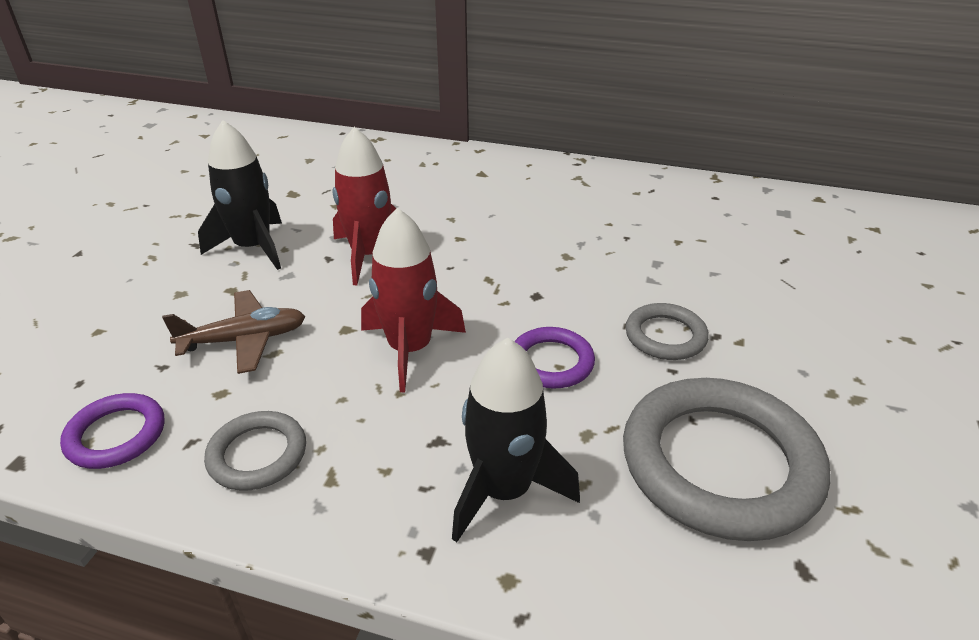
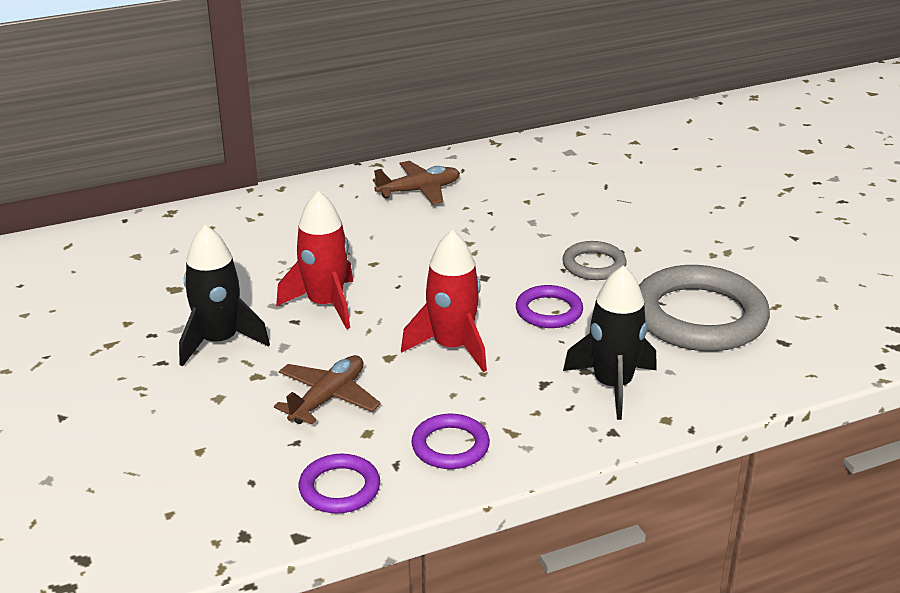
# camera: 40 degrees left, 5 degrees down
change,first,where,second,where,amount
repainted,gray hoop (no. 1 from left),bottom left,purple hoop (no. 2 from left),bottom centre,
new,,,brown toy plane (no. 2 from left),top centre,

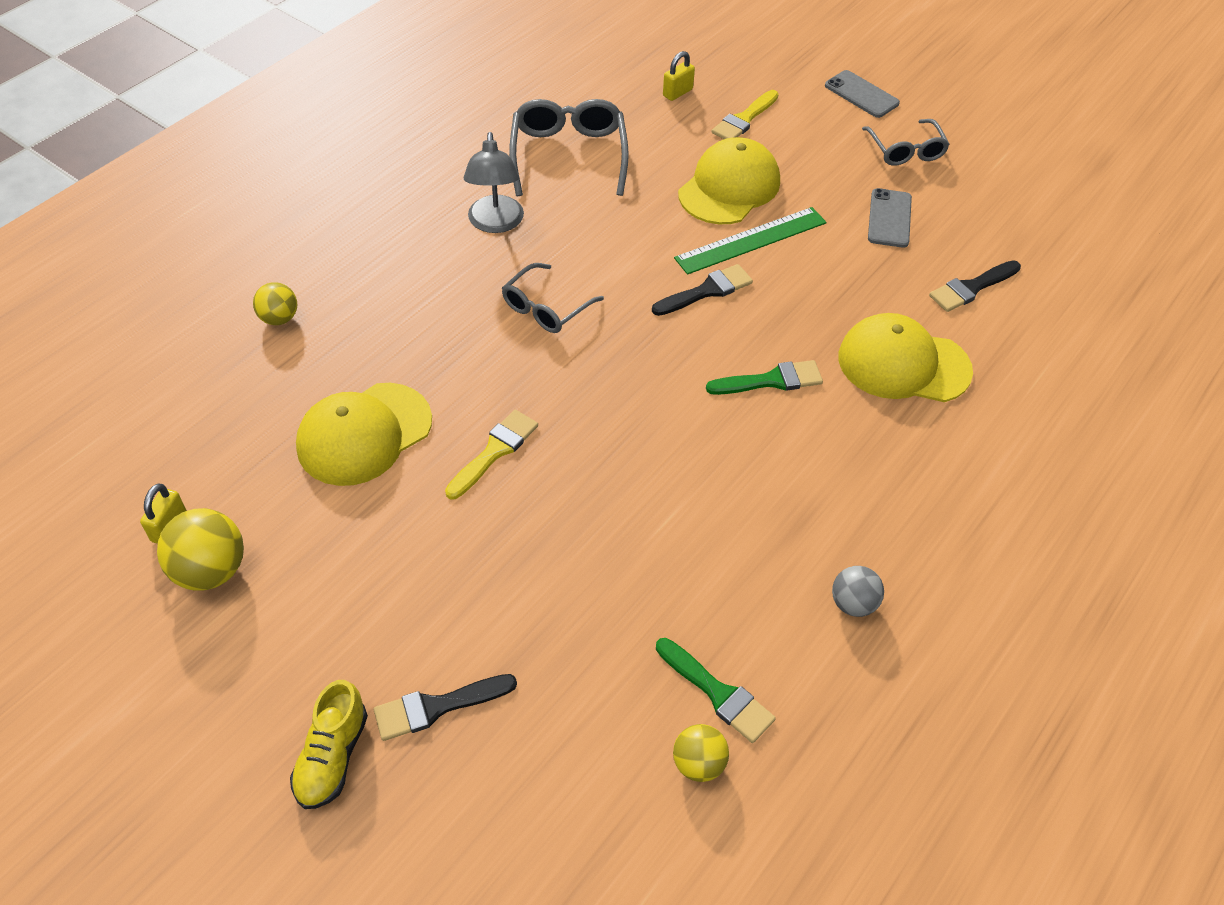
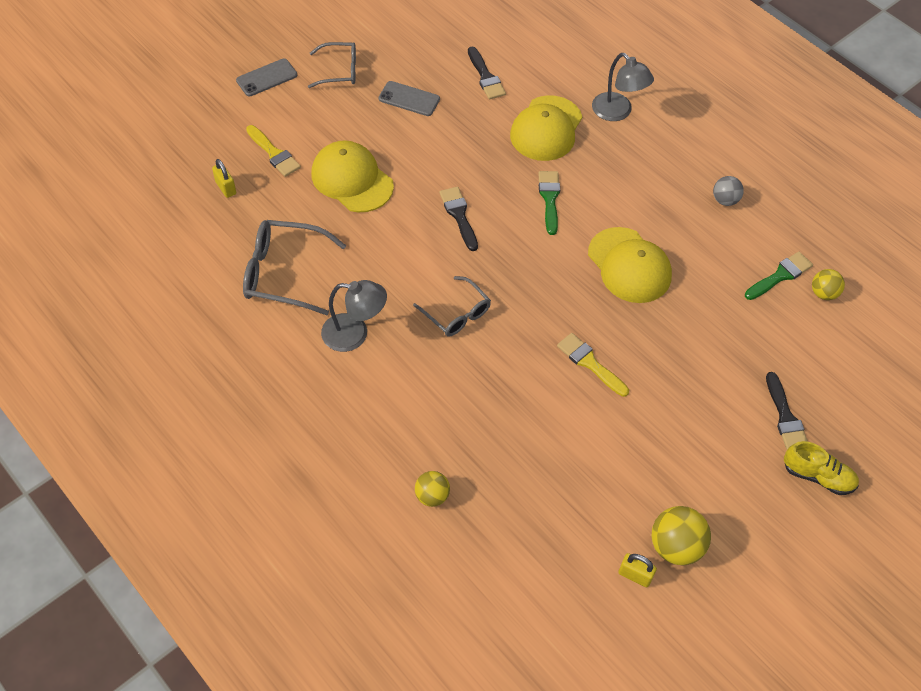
# camera: 80 degrees left, 5 degrees up
change,first,where,second,where,amount
shifted,golden cap (no. 1 from left in the first image),middle left,golden cap (no. 3 from left),middle right,
gone,emerald measuring stick,top centre,,,
new,,,gray lamp (no. 2 from left),top right,

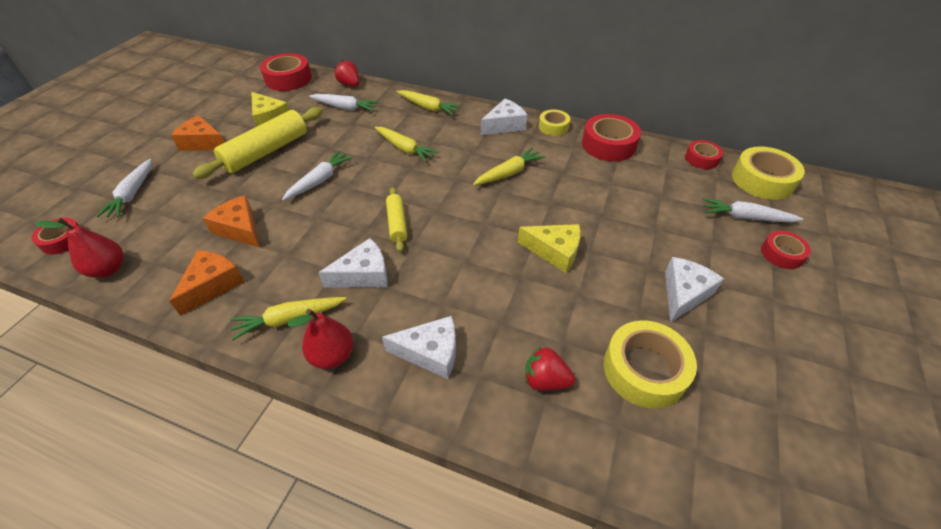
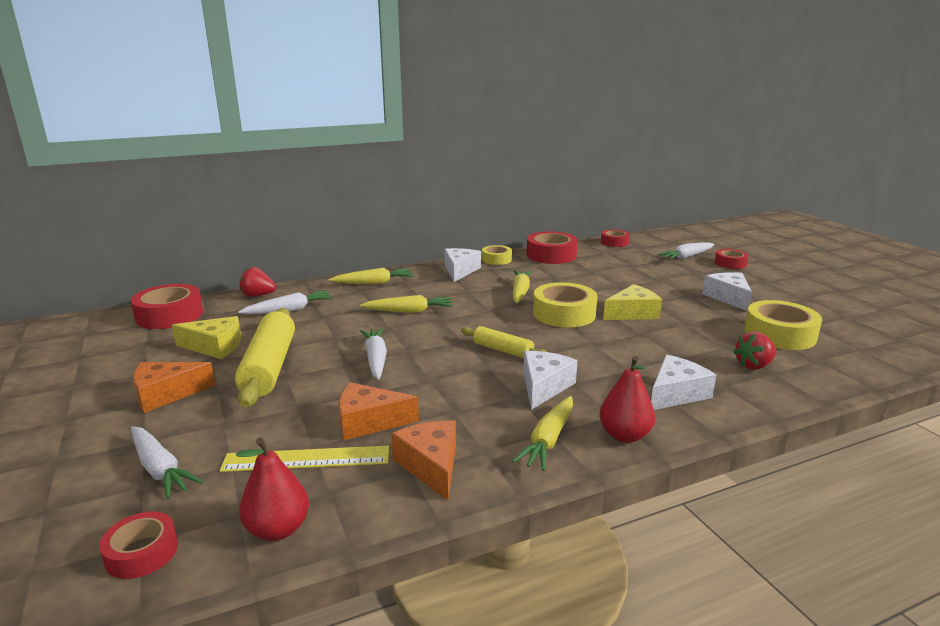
# camera: 45 degrees left, 25 degrees down
change,first,where,second,where,amount
shifted,golden sticky tape (no. 3 from left in the first image),top right,golden sticky tape (no. 2 from left),centre,
new,,,golden measuring stick,bottom left,

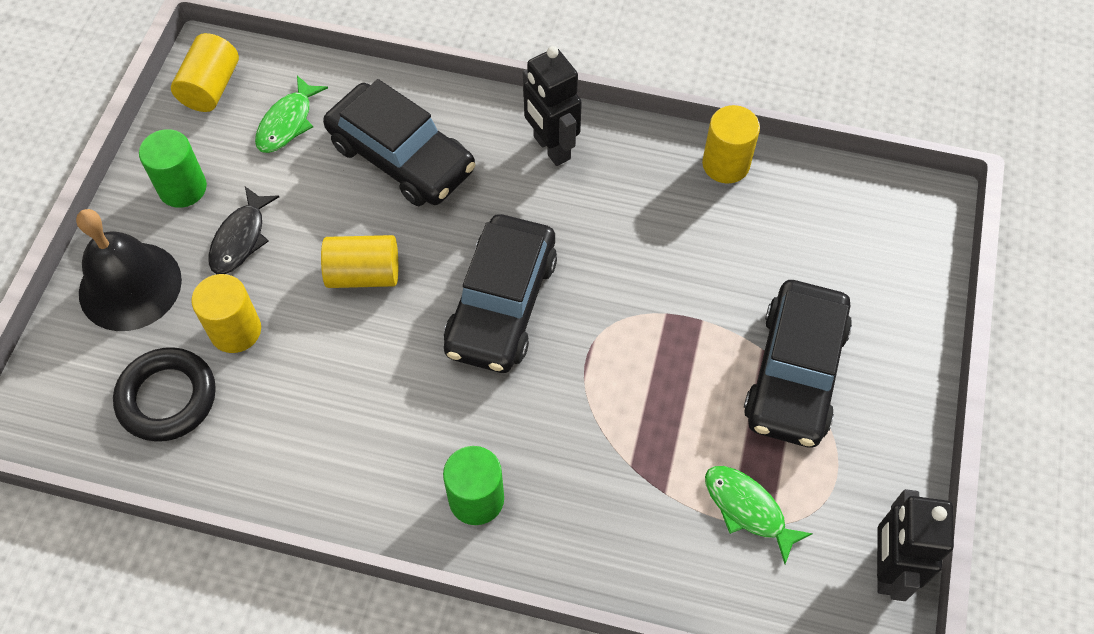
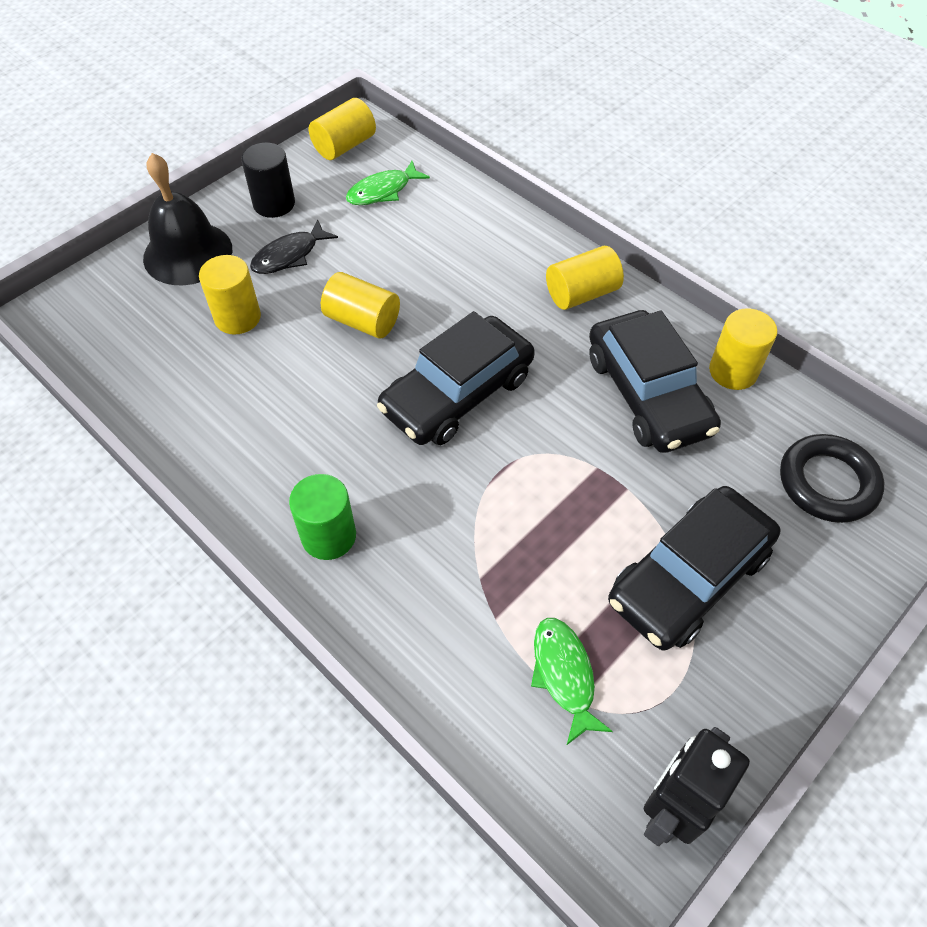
# camera: 30 degrees right, 5 degrees down
change,first,where,second,where,amount
shifted,black hoop,middle left,,middle right,
repainted,emerald solid cylinder (no. 1 from left),top left,black solid cylinder,top left,
shifted,black car (no. 1 from left in the first image),top centre,black car (no. 2 from left),middle right,
swapped,black toy robot (no. 1 from left),top centre,golden solid cylinder (no. 4 from left),top centre,

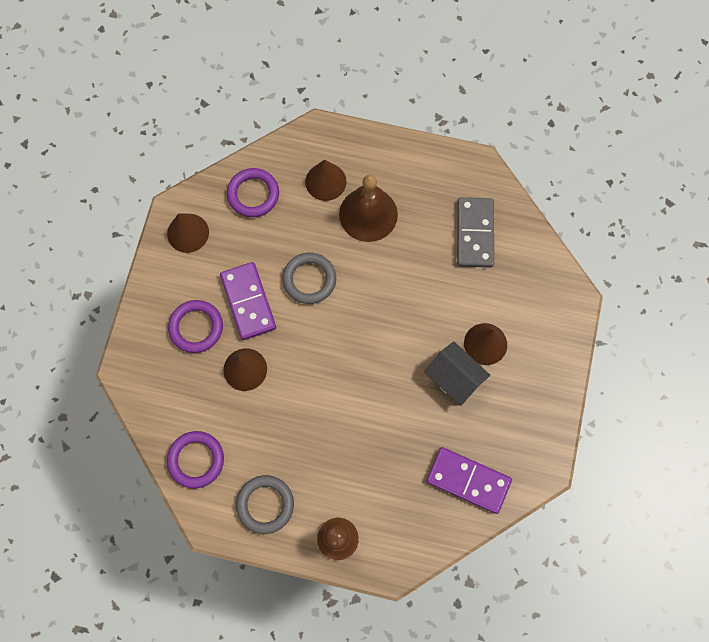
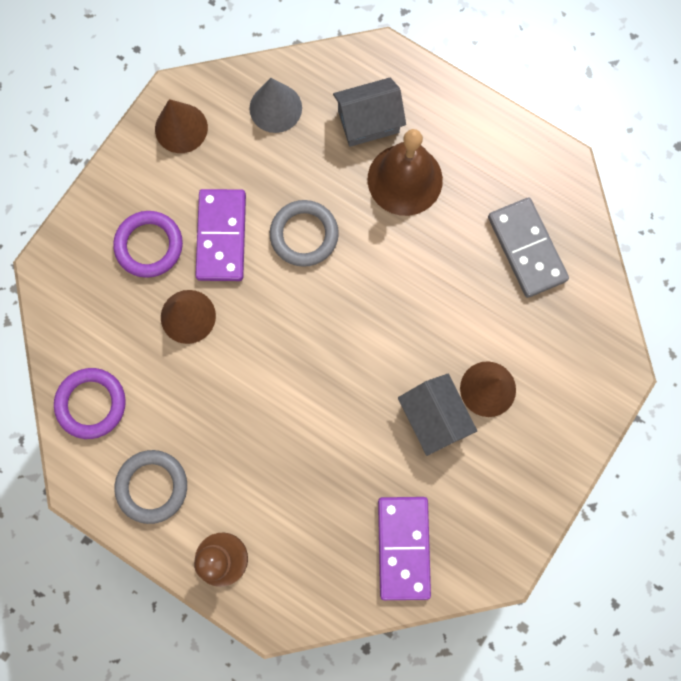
# camera: 20 degrees right, 5 degrees up
change,first,where,second,where,amount
swapped,purple hoop (no. 3 from left),top centre,gray cone shape,top centre,
swapped,brown cone shape (no. 3 from left),top centre,gray house (no. 1 from left),top centre,
rotated,purple domino piece (no. 2 from left),bottom centre,,bottom centre,45 degrees clockwise
rotated,gray domino piece,middle right,,middle right,45 degrees counterclockwise

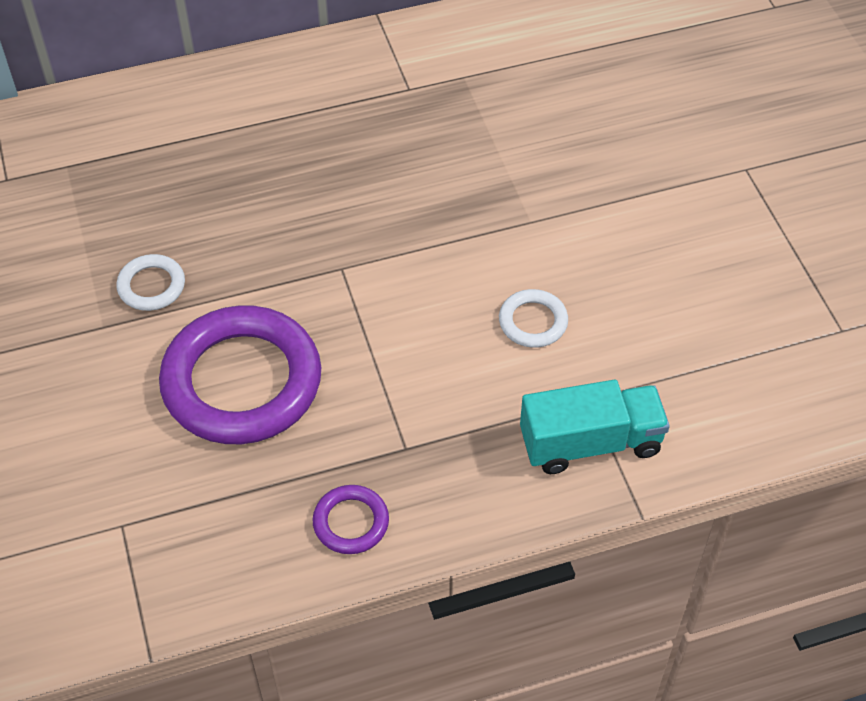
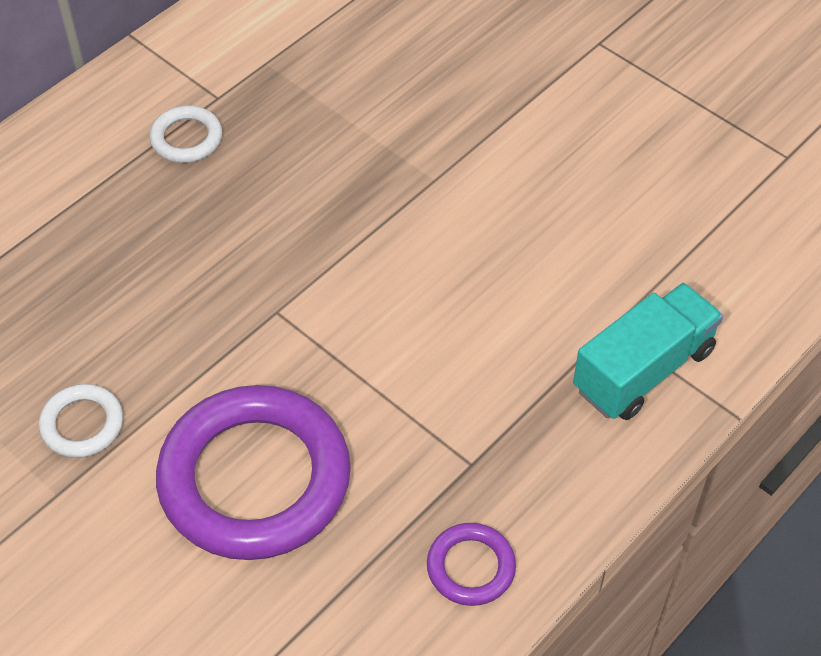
# camera: 30 degrees left, 0 degrees up
change,first,where,second,where,amount
shifted,pure white hoop (no. 2 from left),centre,,top left,

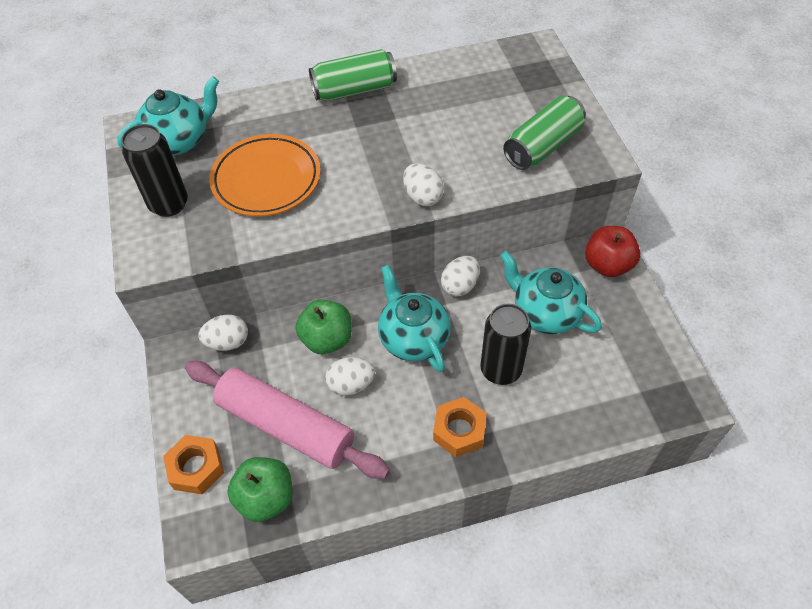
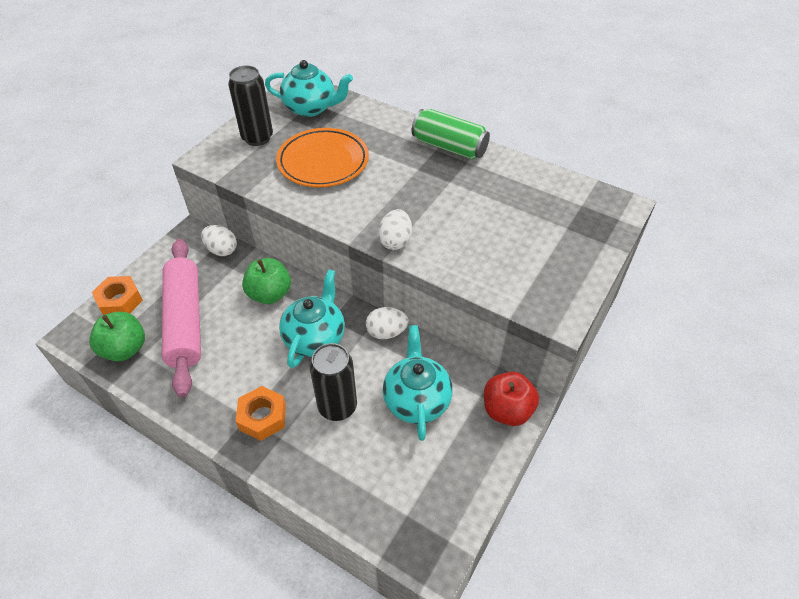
# camera: 45 degrees right, 5 degrees down
change,first,where,second,where,amount
gone,pure white toy egg (no. 2 from left),centre,,,
gone,emerald can (no. 2 from left),top right,,,

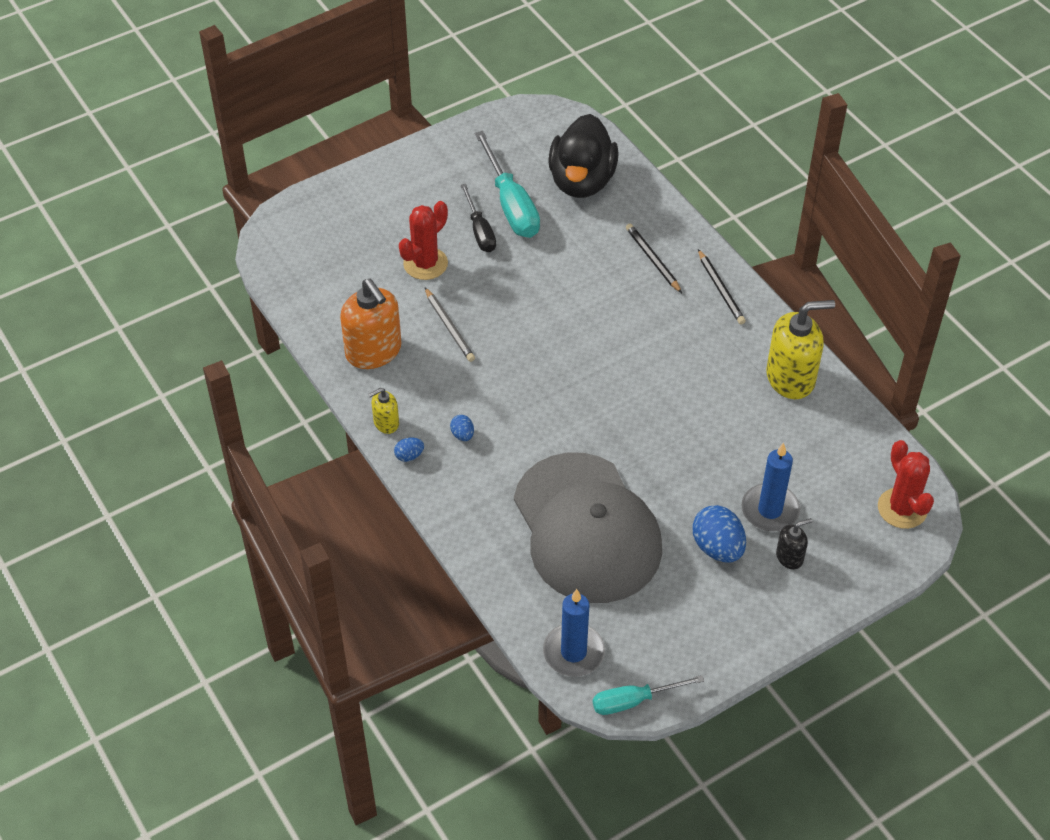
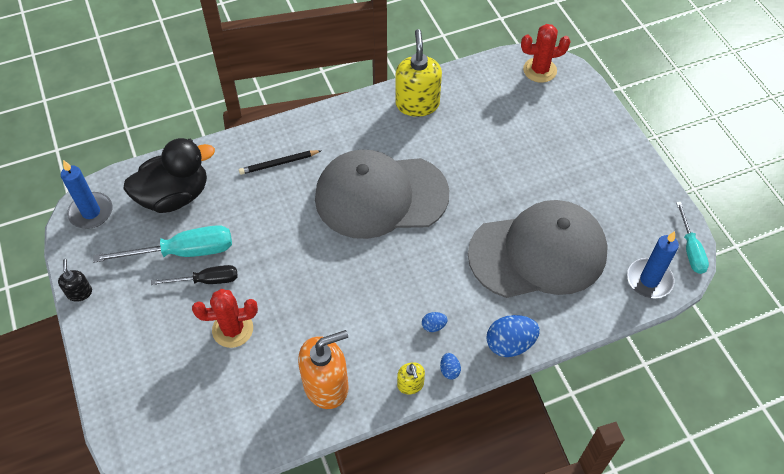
# camera: 80 degrees left, 5 degrees up
change,first,where,second,where,amount
rotated,crimson saguaro cactus (no. 1 from left),top centre,,bottom left,60 degrees counterclockwise
gone,gray pencil,centre,,,
rotated,black rubber duck,top centre,,middle left,45 degrees counterclockwise
shifted,blue toy egg (no. 3 from left),middle right,,bottom centre,
gone,black pencil (no. 2 from left),middle right,,,
shifted,blue wax candle (no. 2 from left in the first image),middle right,blue wax candle (no. 1 from left),middle left,
shifted,black soap pump,middle right,,middle left,
new,,,gray cap (no. 1 from left),centre,

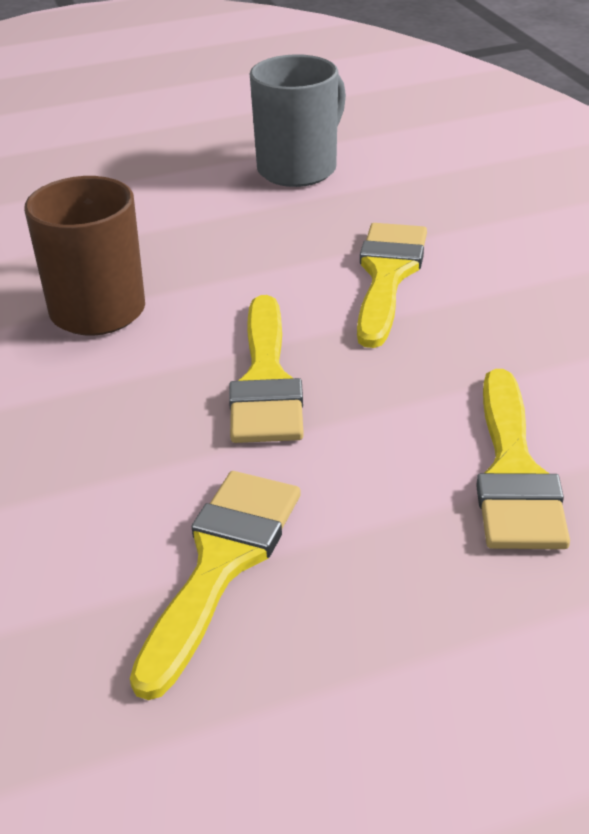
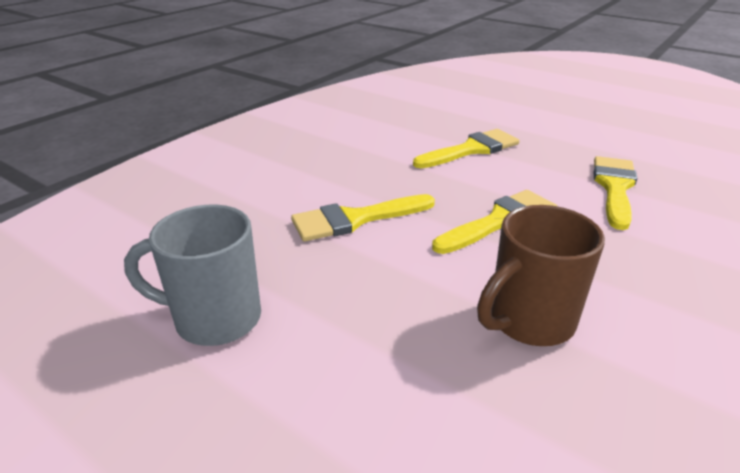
# camera: 125 degrees left, 5 degrees down
change,first,where,second,where,amount
rotated,golden brush (no. 1 from left in the first image),bottom centre,golden brush (no. 4 from left),middle right,120 degrees clockwise

